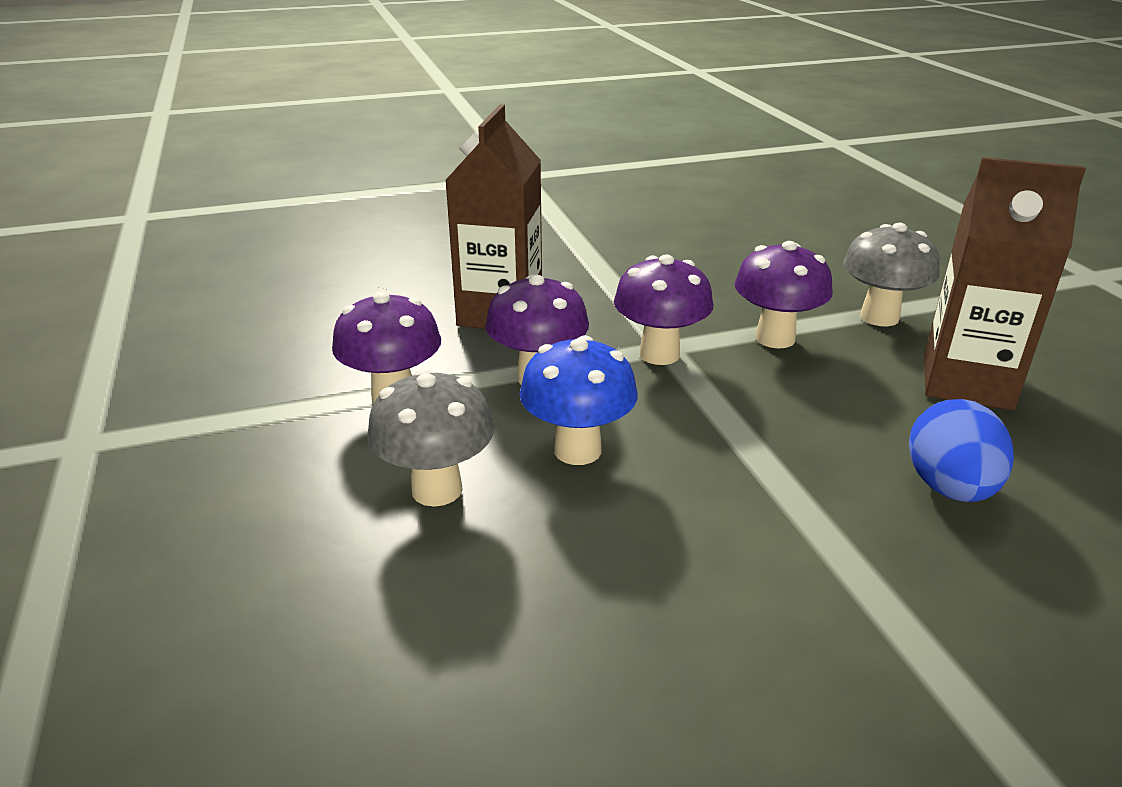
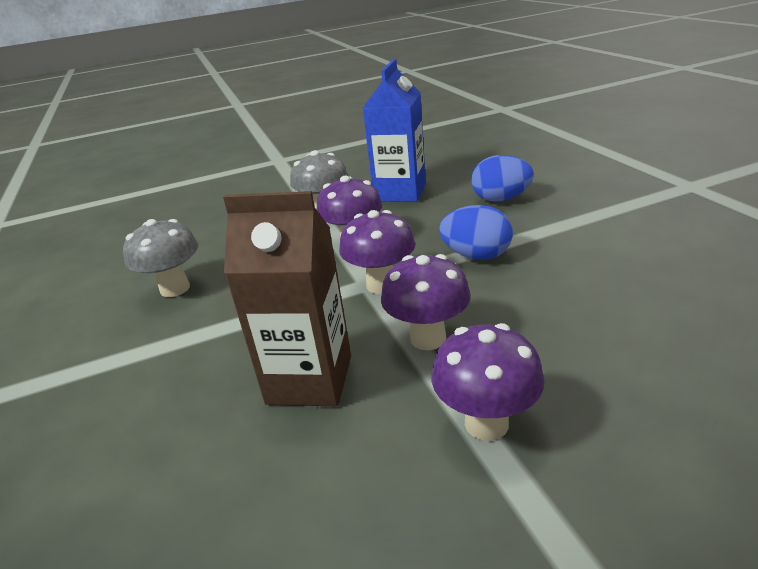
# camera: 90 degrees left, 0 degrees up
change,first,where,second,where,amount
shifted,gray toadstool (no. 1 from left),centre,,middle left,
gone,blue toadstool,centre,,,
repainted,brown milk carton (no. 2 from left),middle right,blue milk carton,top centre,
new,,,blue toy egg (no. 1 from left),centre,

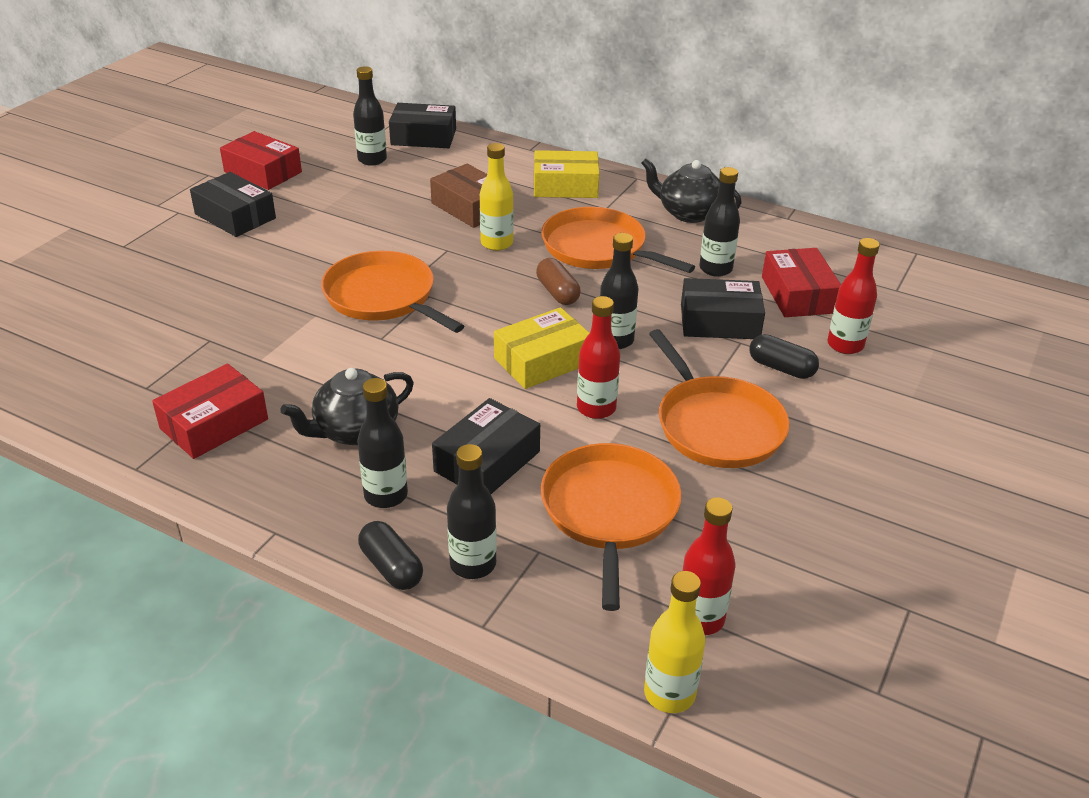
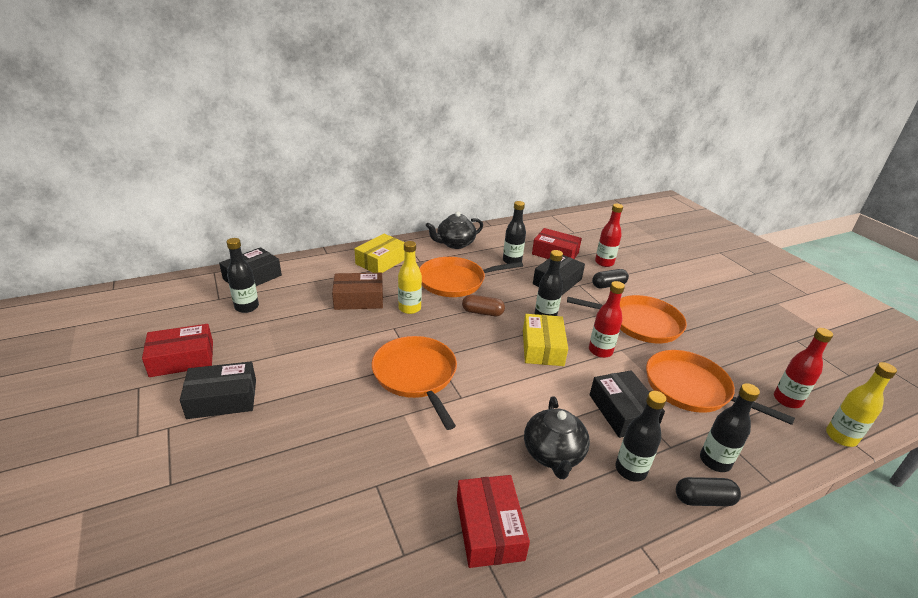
# camera: 55 degrees left, 5 degrees down
change,first,where,second,where,amount
rotated,bright orange pan (no. 1 from left),centre,,centre,75 degrees clockwise

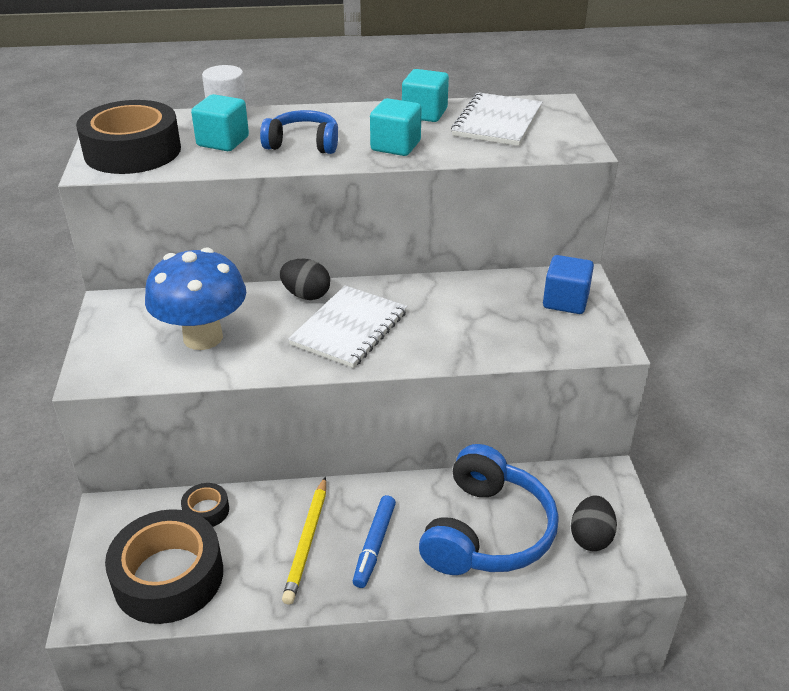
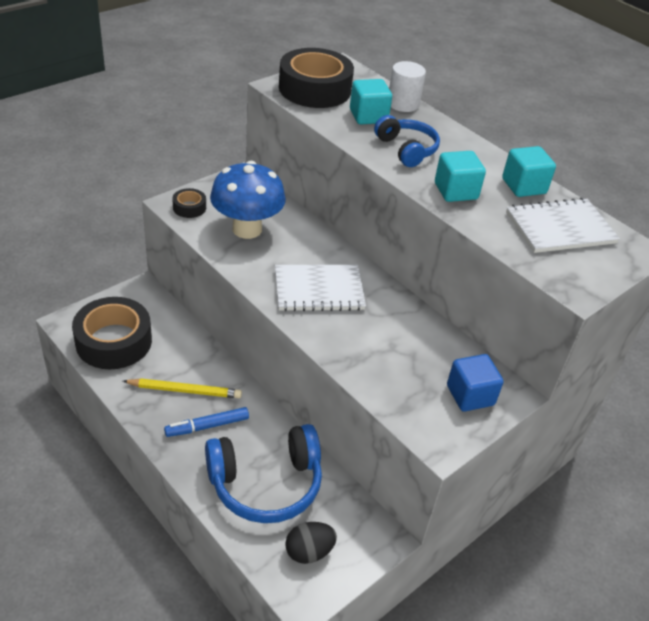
# camera: 50 degrees right, 5 degrees up
change,first,where,second,where,amount
shifted,black sticky tape (no. 3 from left in the first image),bottom left,black sticky tape (no. 2 from left),top left,
gone,black toy egg (no. 1 from left),centre,,,
rotated,golden pencil,bottom centre,,middle left,150 degrees counterclockwise

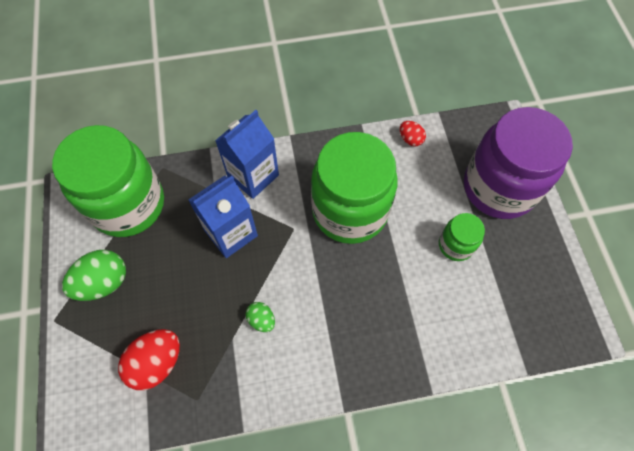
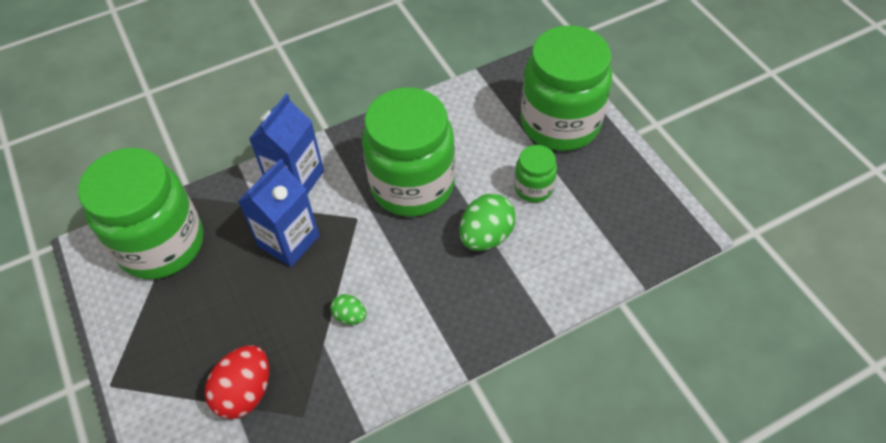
# camera: 15 degrees left, 10 degrees down
change,first,where,second,where,amount
shifted,emerald toy egg (no. 1 from left in the first image),middle left,emerald toy egg (no. 2 from left),centre,
gone,crimson toy egg (no. 2 from left),top centre,,,
repainted,purple jar,middle right,emerald jar (no. 4 from left),top centre,

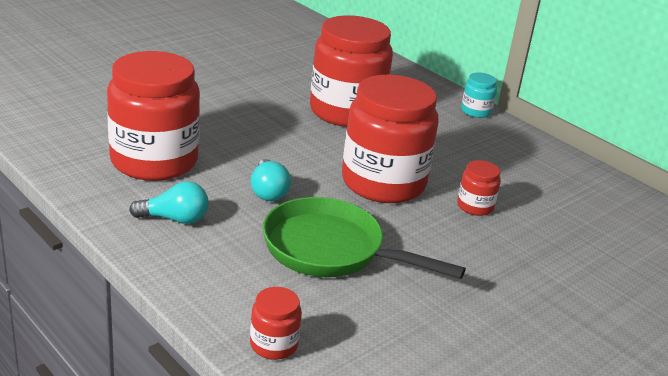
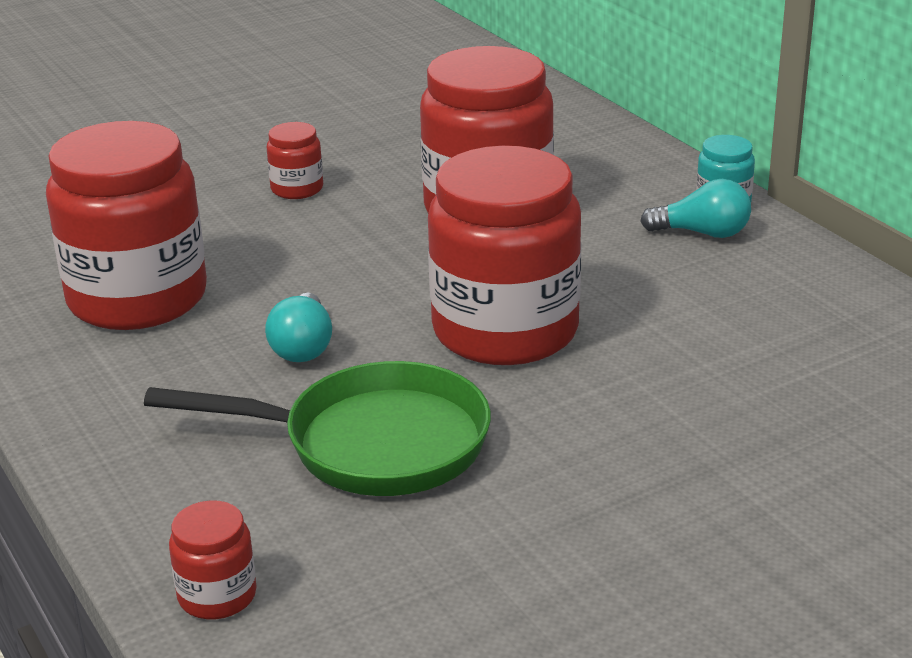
# camera: 15 degrees right, 0 degrees up
change,first,where,second,where,amount
shifted,turquoise light bulb (no. 1 from left in the first image),middle left,turquoise light bulb (no. 2 from left),top right,
rotated,emerald pan,centre,,centre,150 degrees clockwise
shifted,crimson jar (no. 5 from left in the first image),middle right,crimson jar (no. 3 from left),top left,

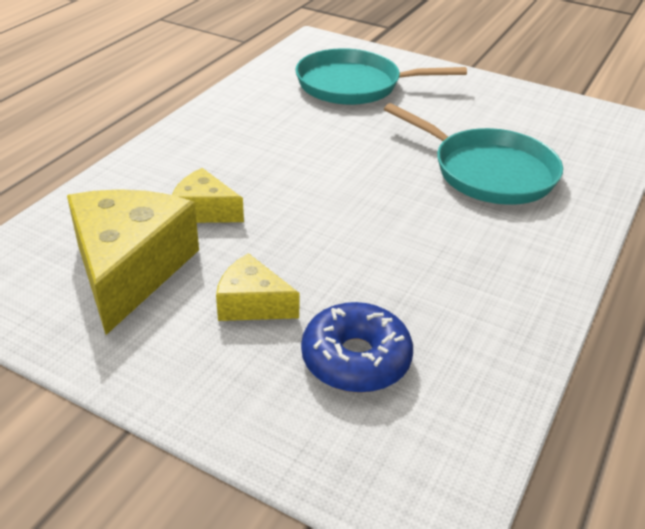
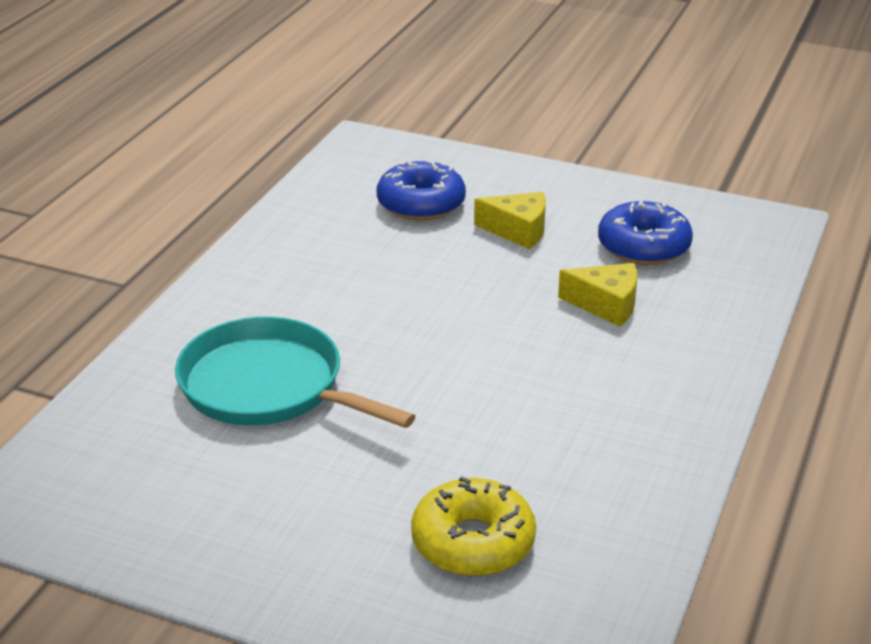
# camera: 175 degrees right, 5 degrees down
change,first,where,second,where,amount
swapped,golden cheese wedge (no. 1 from left),middle left,blue glazed donut (no. 2 from left),middle right,
swapped,turquoise pan (no. 1 from left),top centre,golden glazed donut,bottom centre,

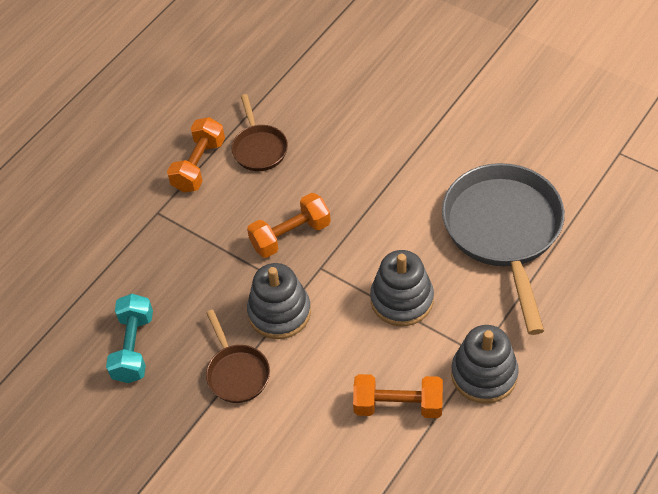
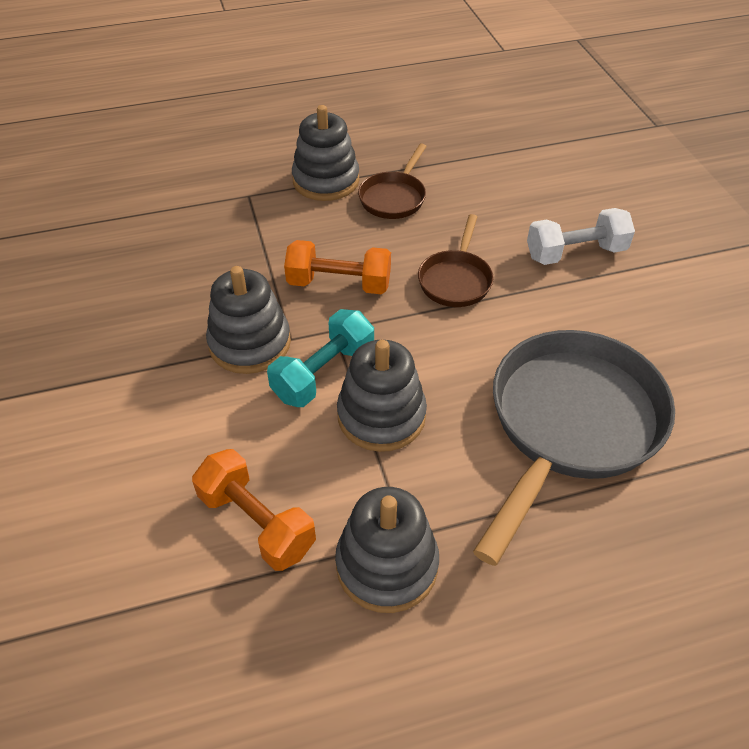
# camera: 35 degrees right, 5 degrees down
change,first,where,second,where,amount
shifted,turquoise hand weight,bottom left,,centre,
swapped,bright orange hand weight (no. 1 from left),top left,gray stacking rings (no. 2 from left),top centre,
shifted,brown pan (no. 1 from left in the first image),bottom centre,brown pan (no. 2 from left),centre,
new,,,pure white hand weight,top right,

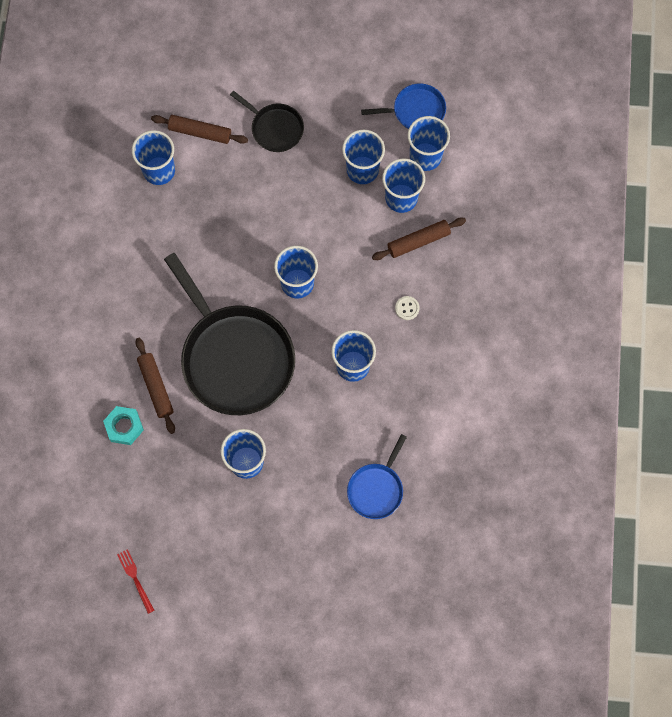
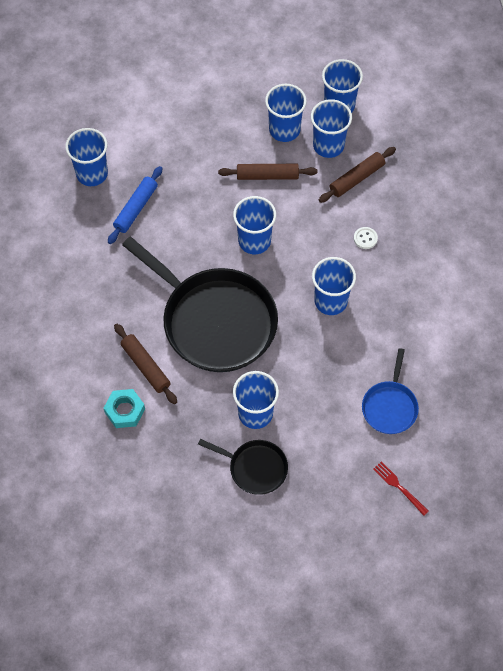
# camera: 15 degrees left, 10 degrees down
change,first,where,second,where,amount
shifted,crimson dinner fork,bottom left,,bottom right,
shifted,brown rolling pin (no. 2 from left),top left,,top centre,
shifted,black pan (no. 2 from left),top centre,,bottom centre,
gone,blue pan (no. 2 from left),top centre,,,
new,,,blue rolling pin,top left,

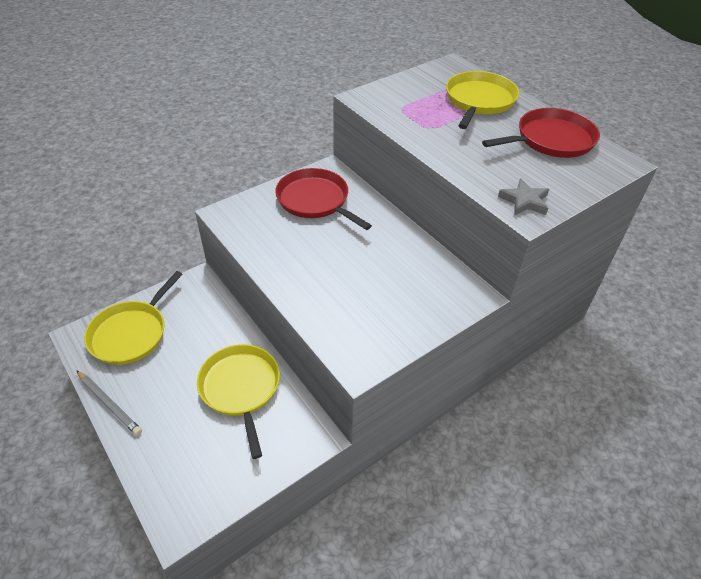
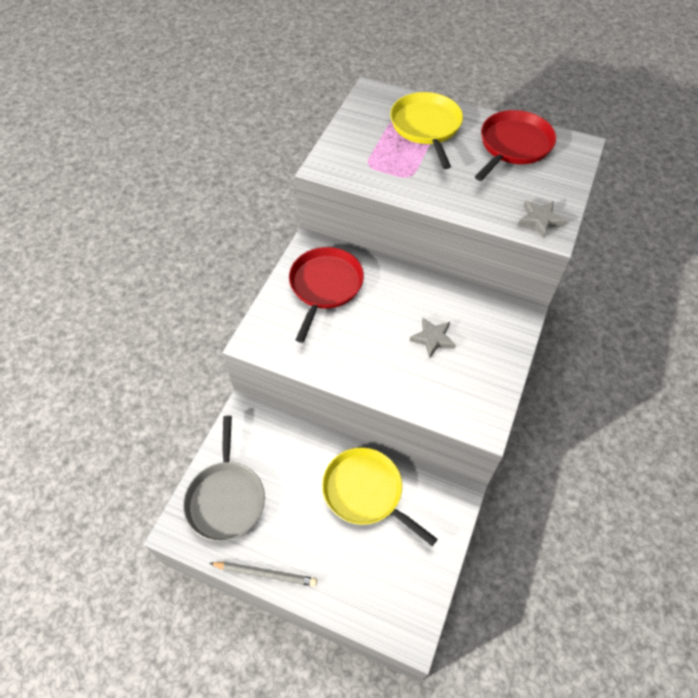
# camera: 30 degrees left, 10 degrees up
change,first,where,second,where,amount
repainted,golden pan (no. 1 from left),middle left,gray pan,bottom left,
rotated,crimson pan (no. 1 from left),centre,,centre,90 degrees clockwise
new,,,gray five-pointed star (no. 1 from left),centre,

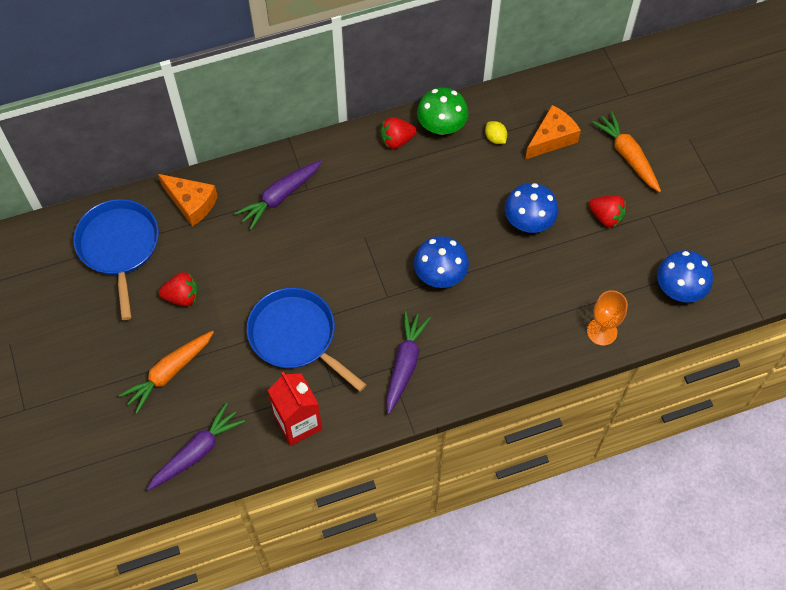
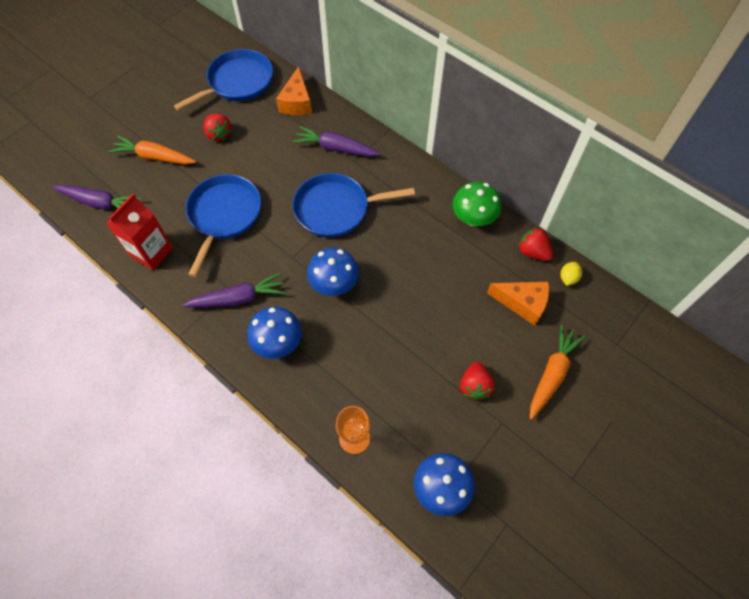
# camera: 60 degrees right, 0 degrees up
change,first,where,second,where,amount
shifted,crimson toy strawberry (no. 2 from left in the first image),top centre,crimson toy strawberry (no. 3 from left),middle right,
shifted,golden citrus fruit,top centre,,middle right,
shifted,blue toadstool (no. 2 from left in the first image),middle right,blue toadstool (no. 1 from left),centre,
new,,,blue pan (no. 3 from left),centre,

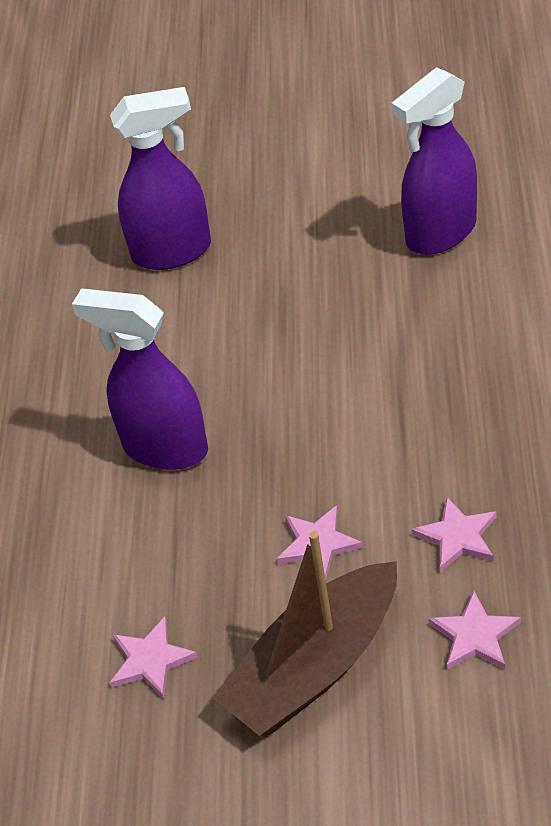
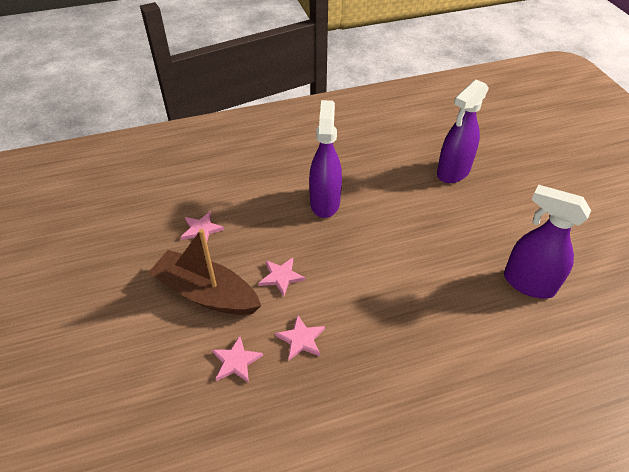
# camera: 65 degrees right, 0 degrees up
change,first,where,second,where,amount
rotated,purple spray cleaner (no. 2 from left),top left,,top right,75 degrees clockwise

